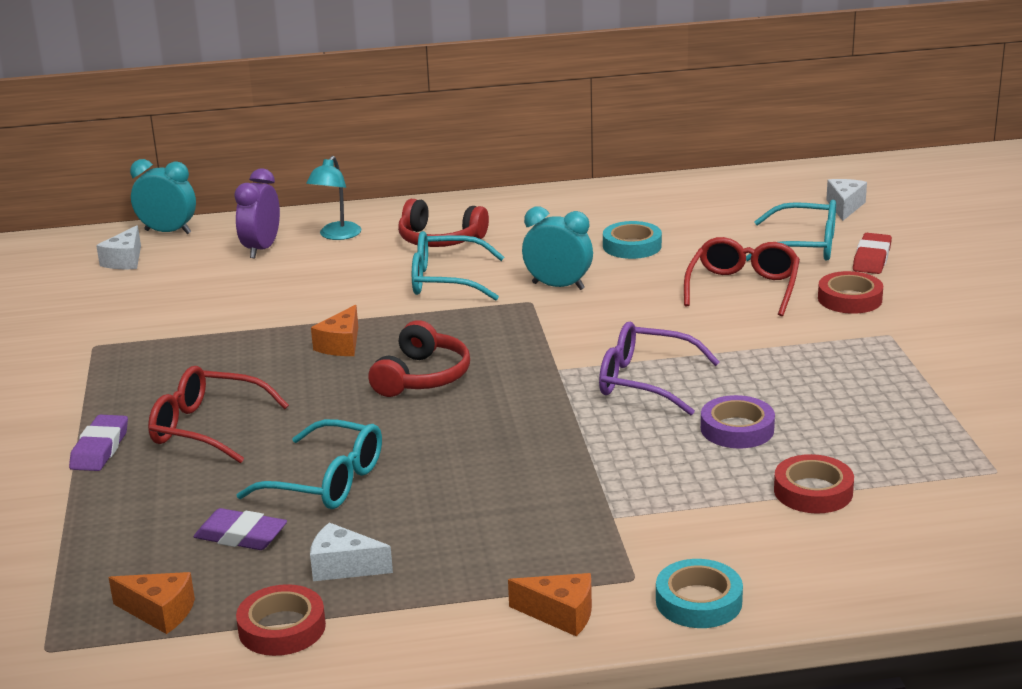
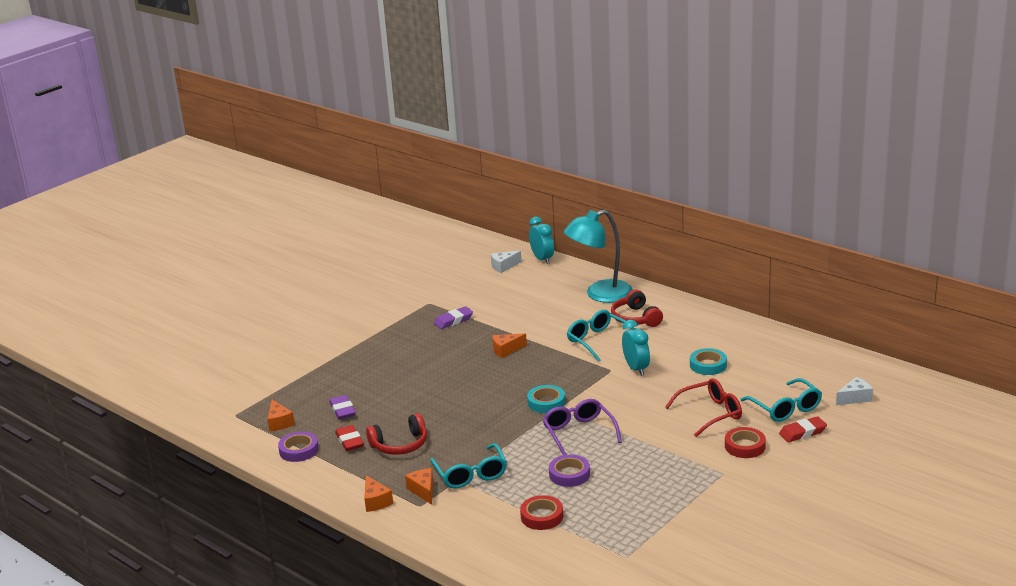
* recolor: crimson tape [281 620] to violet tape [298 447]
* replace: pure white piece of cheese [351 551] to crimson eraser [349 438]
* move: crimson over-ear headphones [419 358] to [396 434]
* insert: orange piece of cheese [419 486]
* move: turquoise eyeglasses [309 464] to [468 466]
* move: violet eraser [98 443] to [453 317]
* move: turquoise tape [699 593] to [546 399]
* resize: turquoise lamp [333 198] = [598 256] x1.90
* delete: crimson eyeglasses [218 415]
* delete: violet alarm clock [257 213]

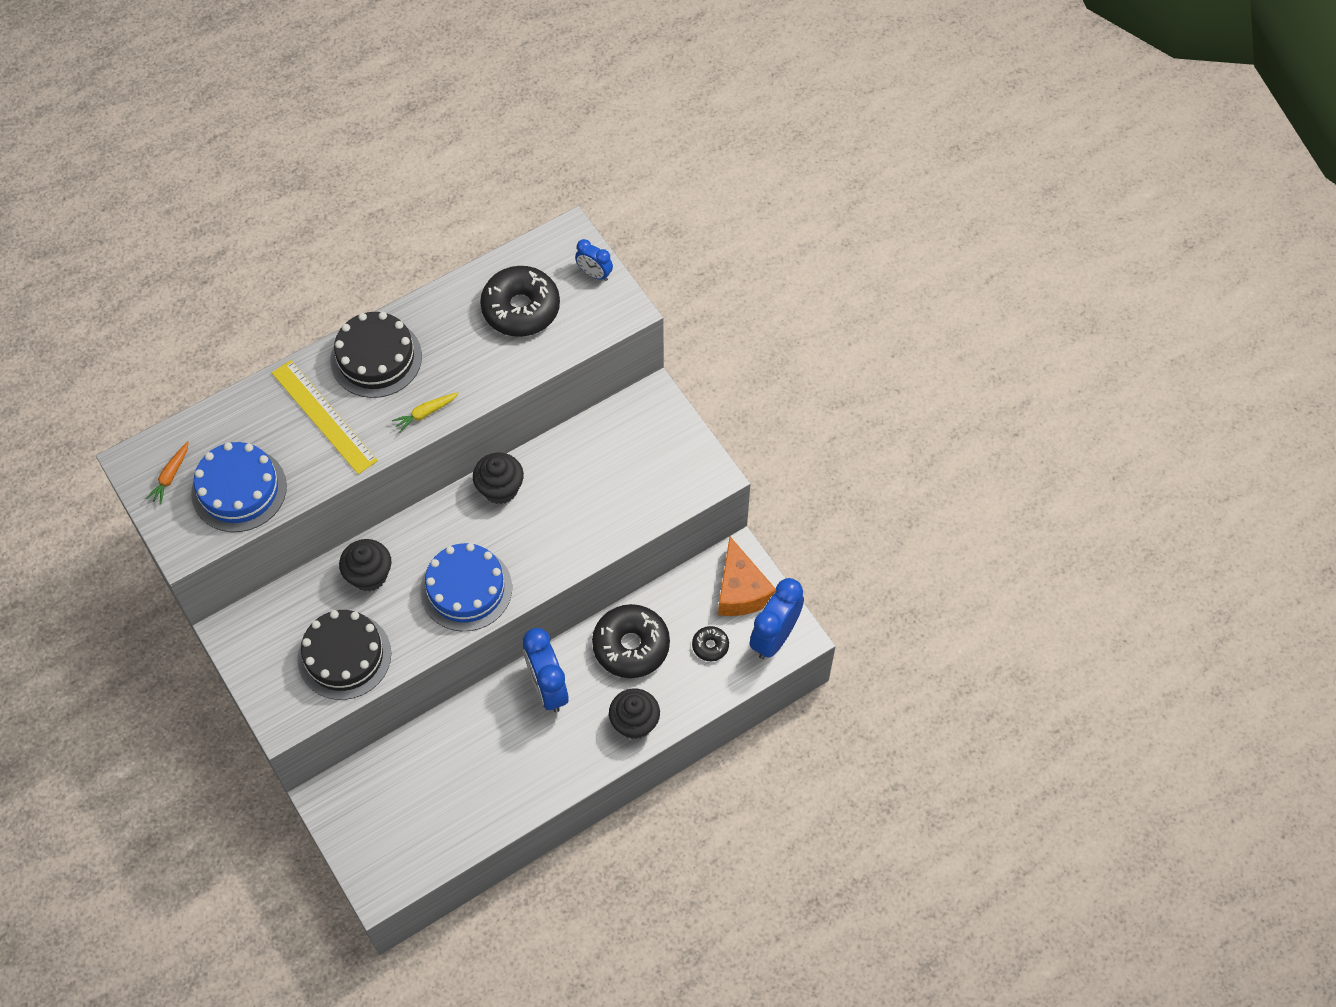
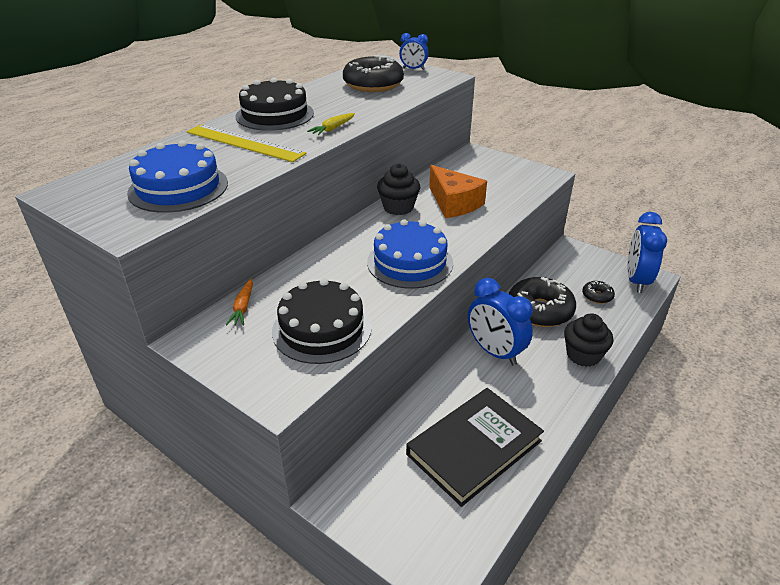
* move: orange root vegetable [167 473] to [239 302]
* insert: ebony book [475 447]
* move: orange piece of cheese [747 576] to [458 191]
* delete: ebony muffin [365 565]

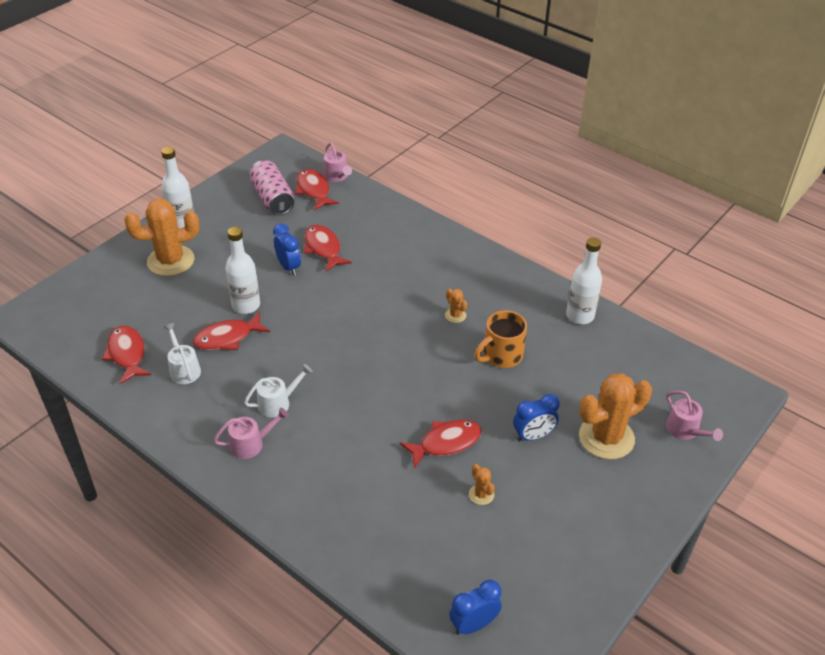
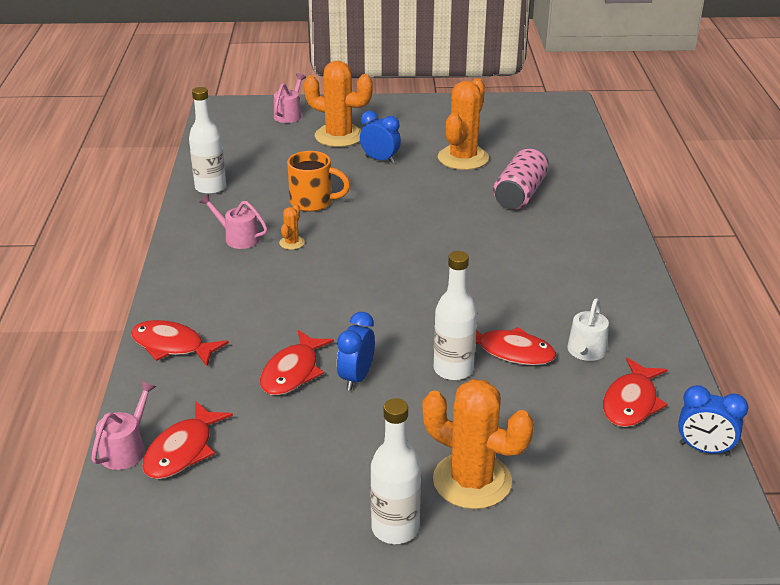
* move: crimson fish figure [440 444] to [180 343]
* move: pink watering pot [251 433] to [233 221]
* resize: orange saguaro cactus [482 484] = [463 124] x2.30
* move: pink soda can [271 187] to [520 178]
* move: cobalt alarm clock [475 607] to [713 420]
* delete: pure white watering pot [278 390]

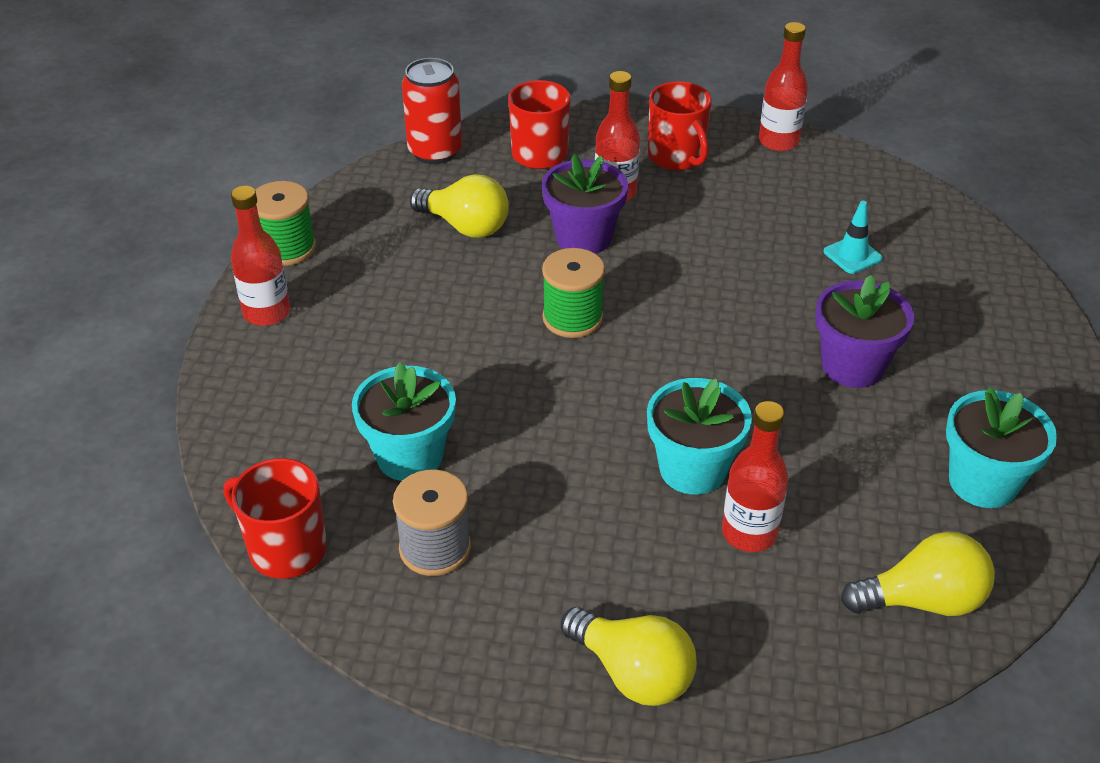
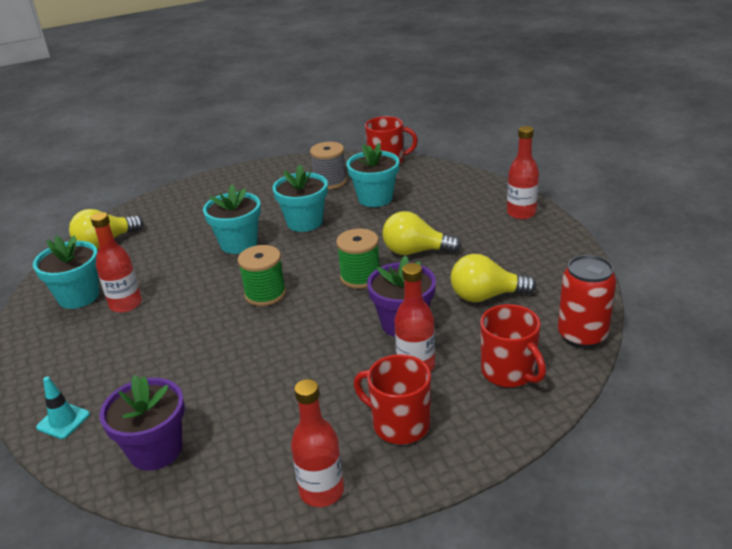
* move: turquoise traffic cone [853 237] to [63 407]
* move: crimson flask [755 476] to [116 262]
* move: violet flower pot [864 331] to [142 423]
* move: emerald bobbin [285 223] to [262 275]
* insert: turquoise flower pot [300 198]
* move: bright yellow bulb [629 656] to [421 233]

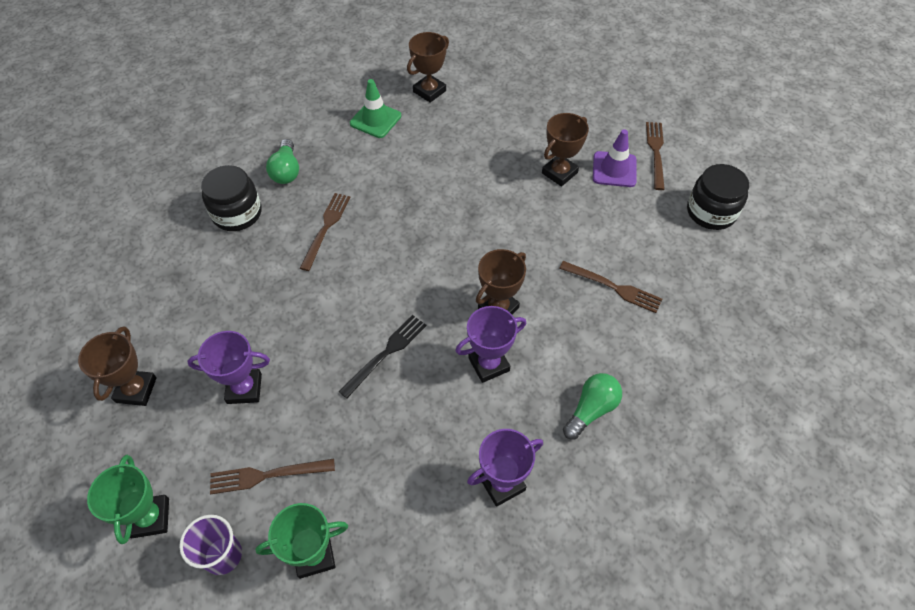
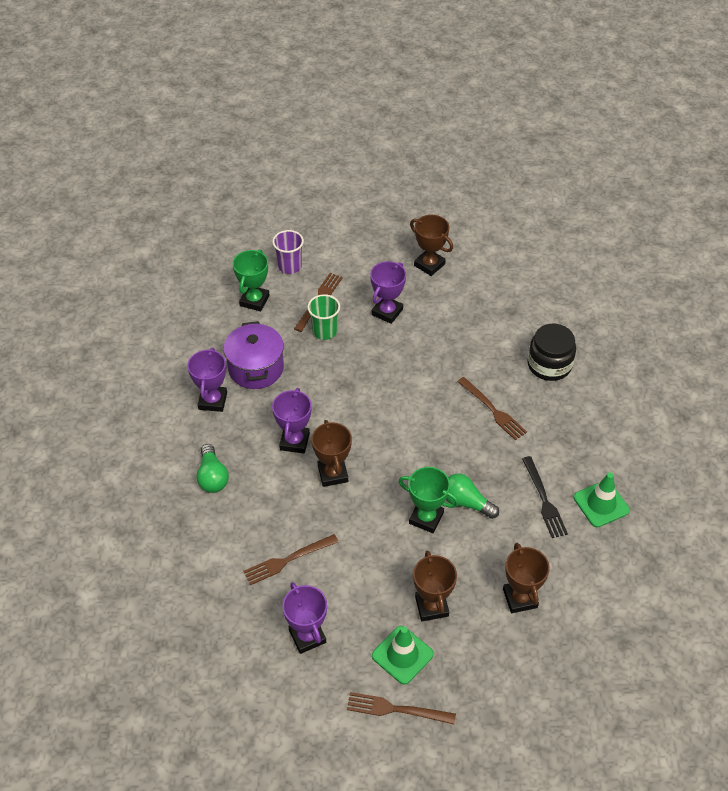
* insert: violet stockpot [253 355]
* insert: violet award cup [304 618]
* insert: emerald beaker [323 317]
* rotate: dark brown table fork [655 156] = [401 708] 150 degrees clockwise
* recolor: violet traffic cone [615 158] to emerald traffic cone [403 655]
* move: emerald award cup [128 499] to [428 500]
* move: emerald bulb [282 161] to [472 496]
* move: dark brown award cup [428 67] to [526 578]
* move: ebony table fork [382 356] to [545 497]
* delete: ebony preserve jar [718 197]

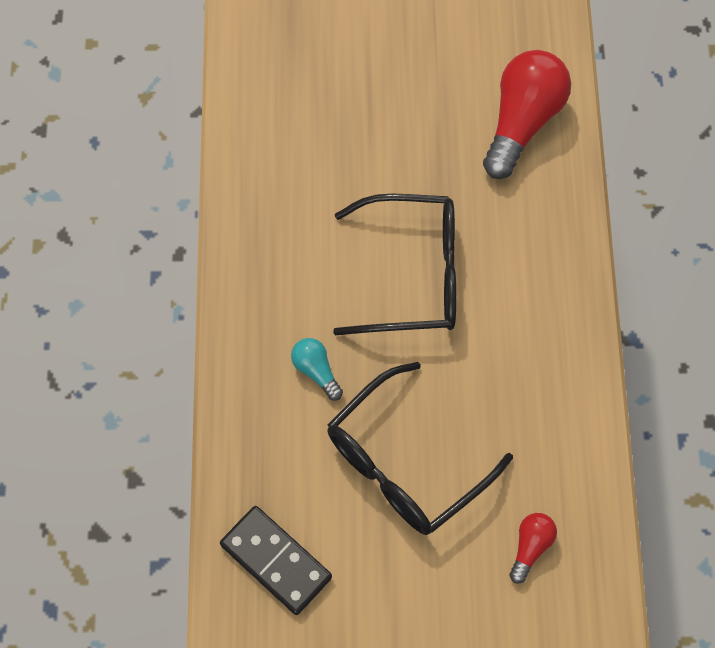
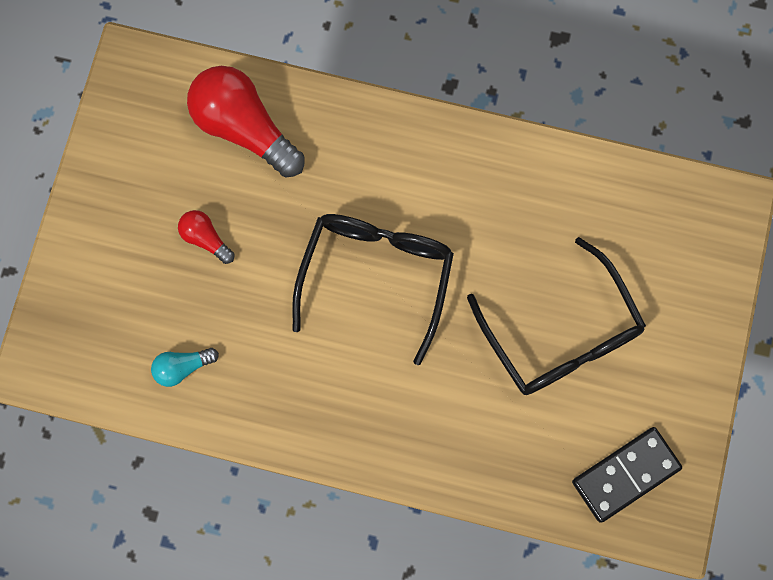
* move: turquoise bulb [317 369] to [185 367]
* move: crimson bulb [533 548] to [206 237]

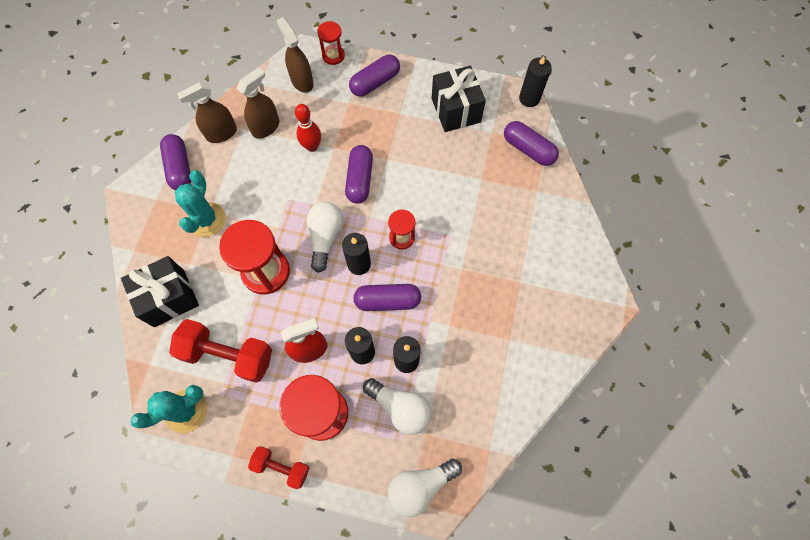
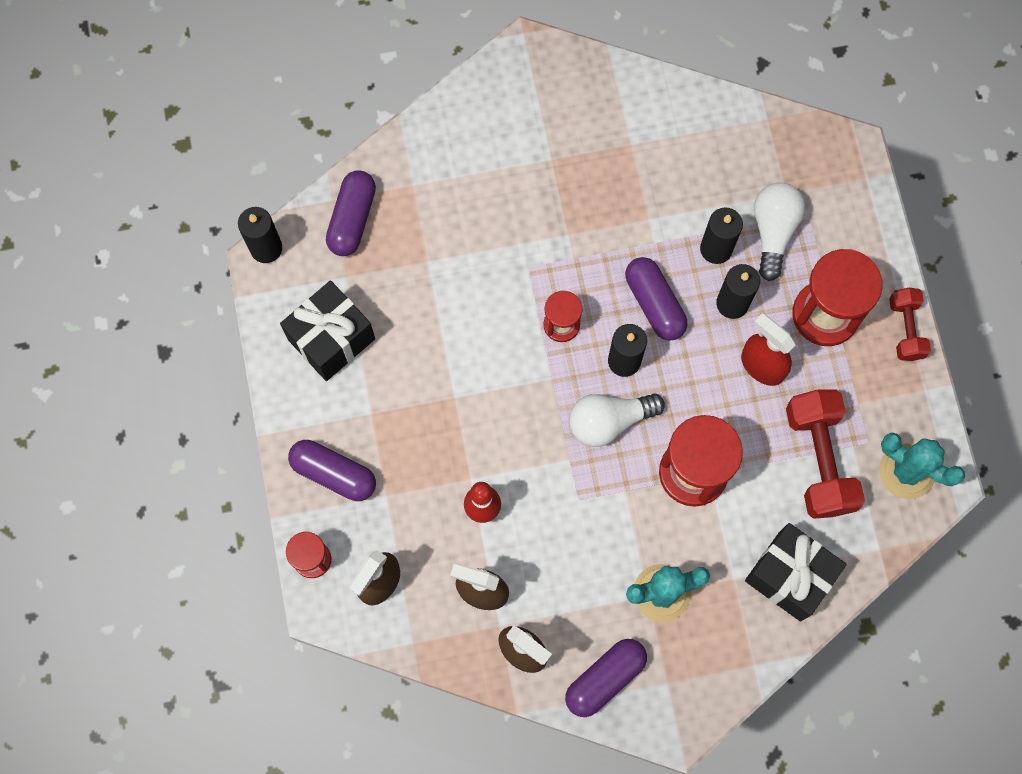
* delete: violet pill [359 174]
* delete: pure white bulb [425 488]

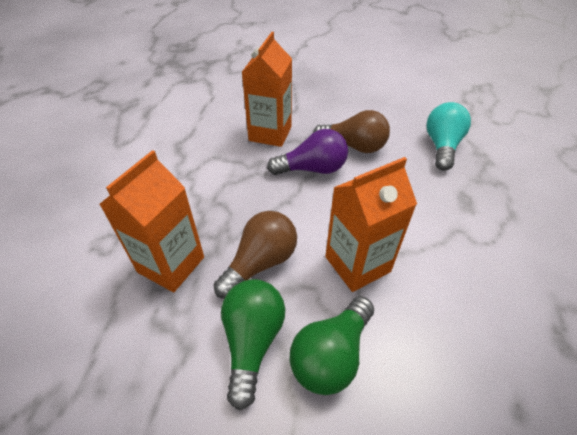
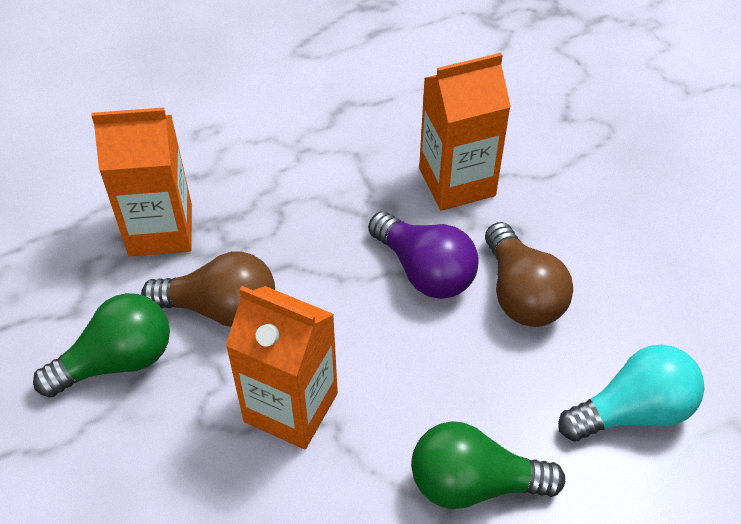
* move: emerald bulb [332 345] to [488 465]

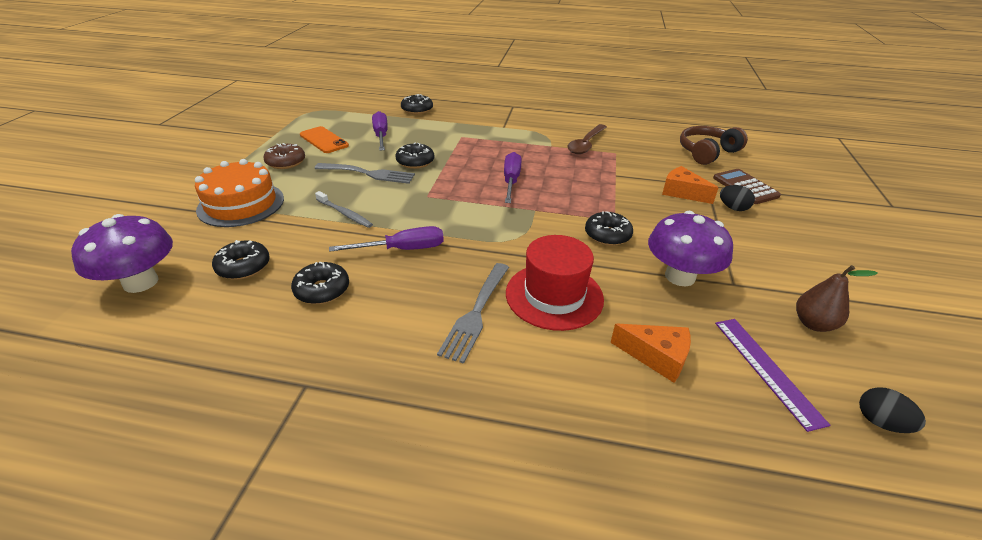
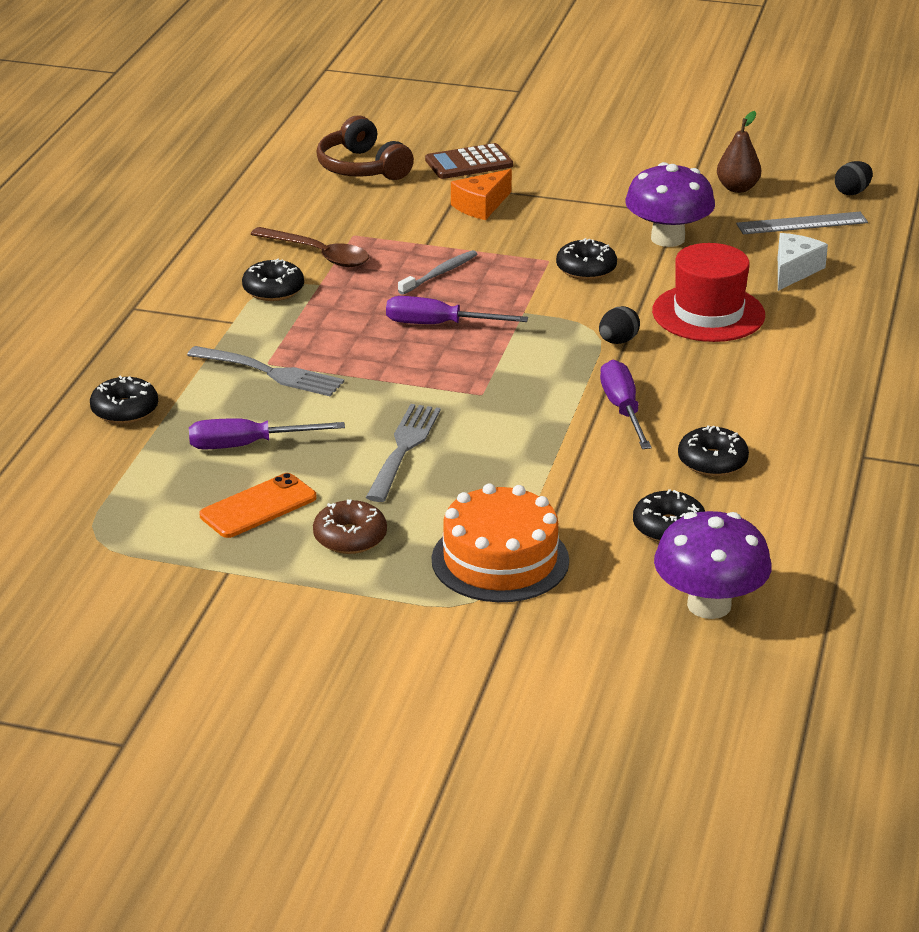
* move: gray table fork [473 313] to [265 371]
* move: ebony donut [415 155] to [273 280]
* move: gray dental brush [344 209] to [437 272]
* move: ebony egg [737 198] to [619 325]
* recolor: violet measuring stick [772 375] to gray measuring stick [802 223]
* recolor: orange piece of cheese [650 353] to pure white piece of cheese [803 262]

